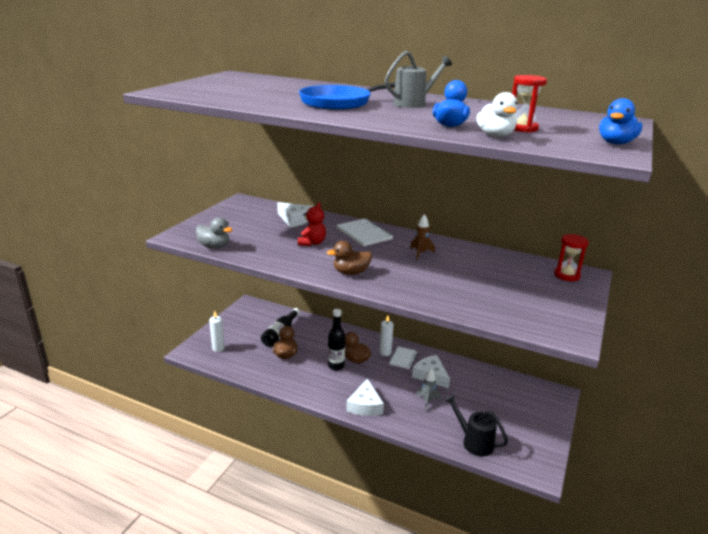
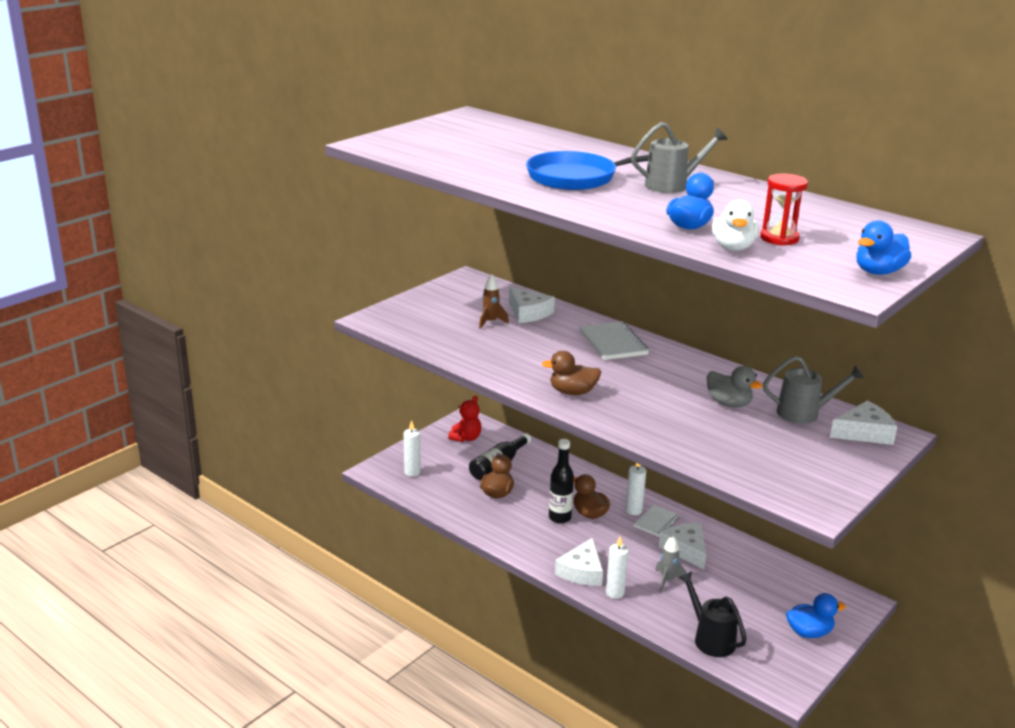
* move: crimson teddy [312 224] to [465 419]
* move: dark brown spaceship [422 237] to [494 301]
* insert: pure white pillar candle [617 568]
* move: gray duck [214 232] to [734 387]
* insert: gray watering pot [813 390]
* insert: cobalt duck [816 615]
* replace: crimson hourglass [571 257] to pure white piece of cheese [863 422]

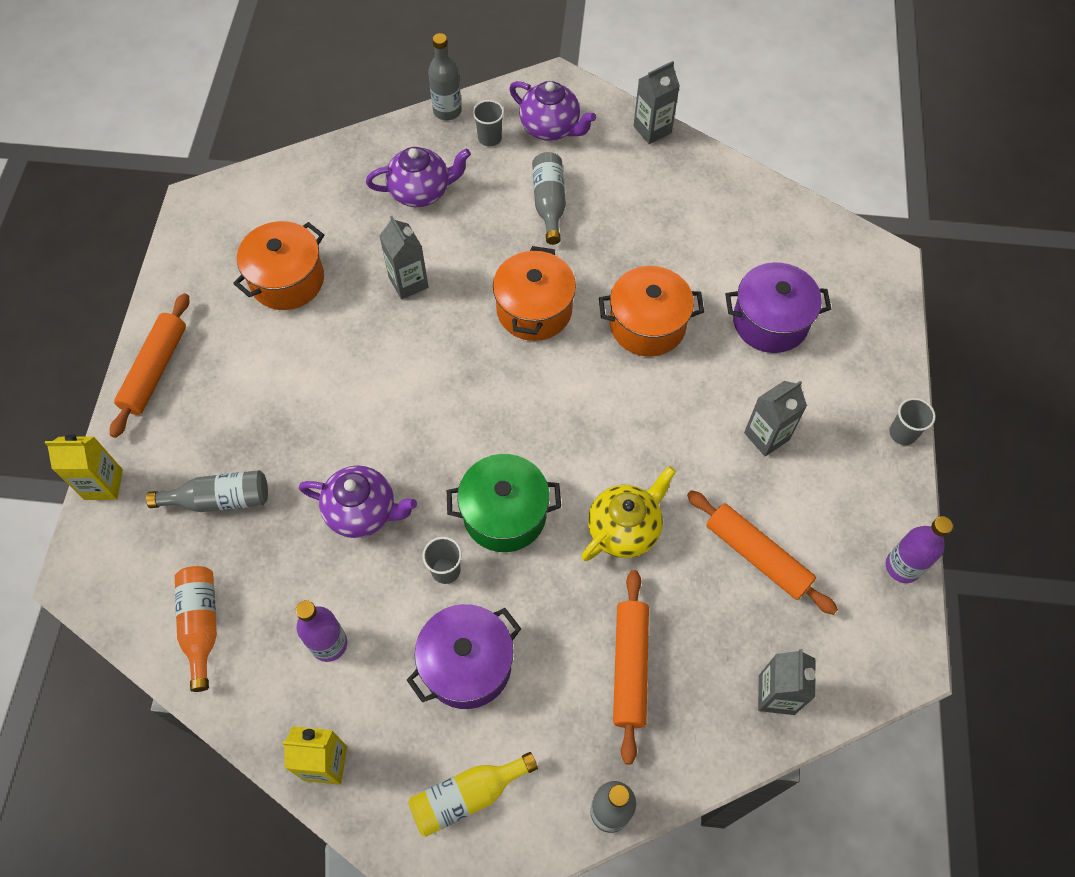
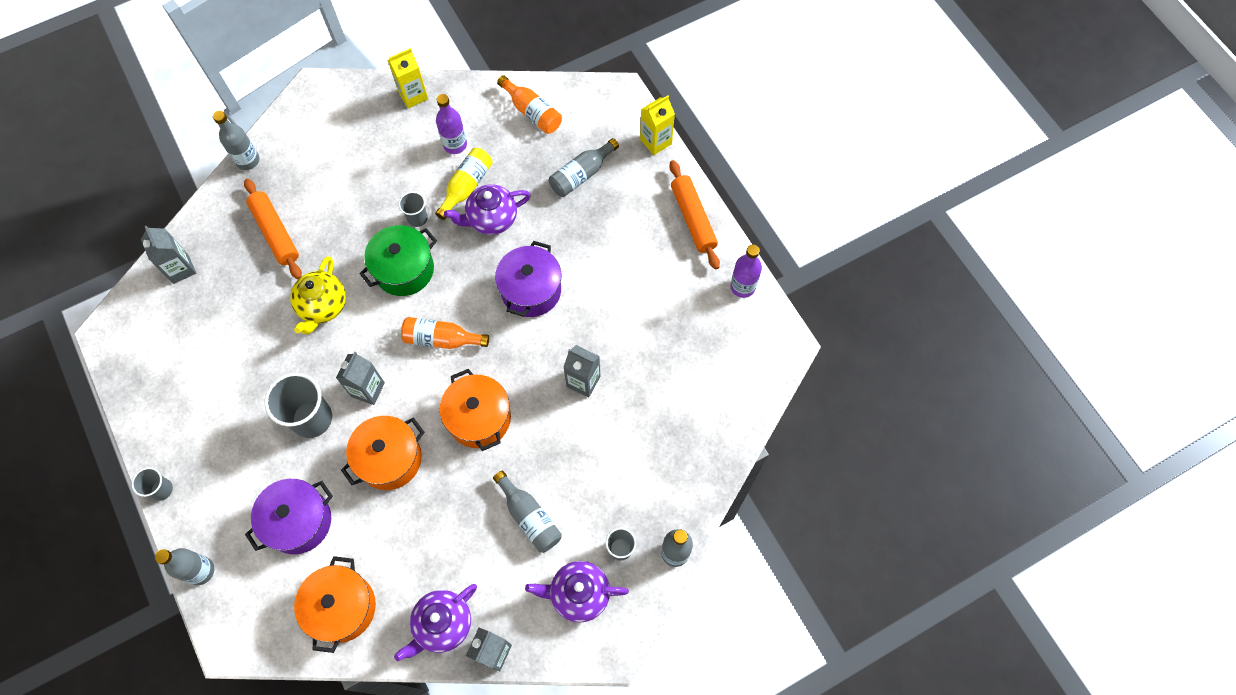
* insert: gray flask [184 566]
* insert: gray beaker [298 405]
* move: orange stockpot [278 265] to [335 604]
* move: gray juice carton [775 418] to [360 378]
* move: violet china teapot [418 177] to [435 622]
* insert: orange flask [445 333]
* move: bright yellow flask [473 794] to [464 184]
* move: violet stockpot [464 656] to [528 279]
* move: violet flask [919 549] to [746 271]
* delete: orange pastry roller [762 552]

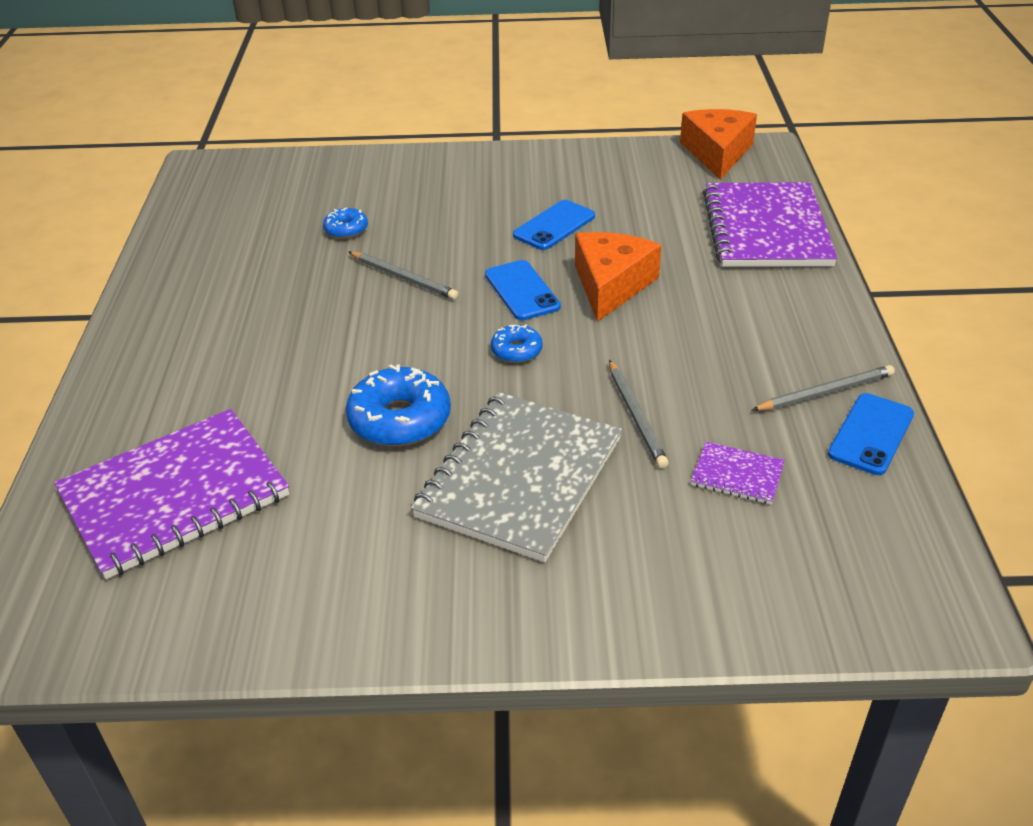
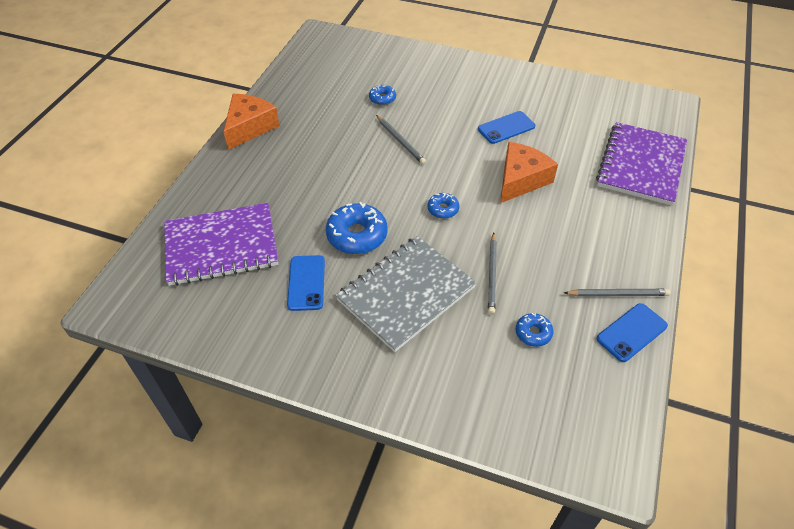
* move: orange piece of cheese [718 144] to [251 122]
* move: cobalt mobile phone [523 290] to [306 283]
* replace: violet exercise book [738 473] to cobalt donut [534 330]

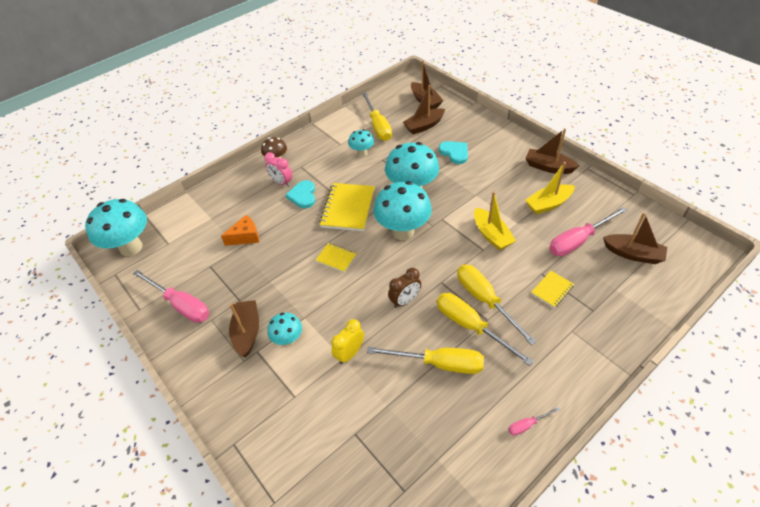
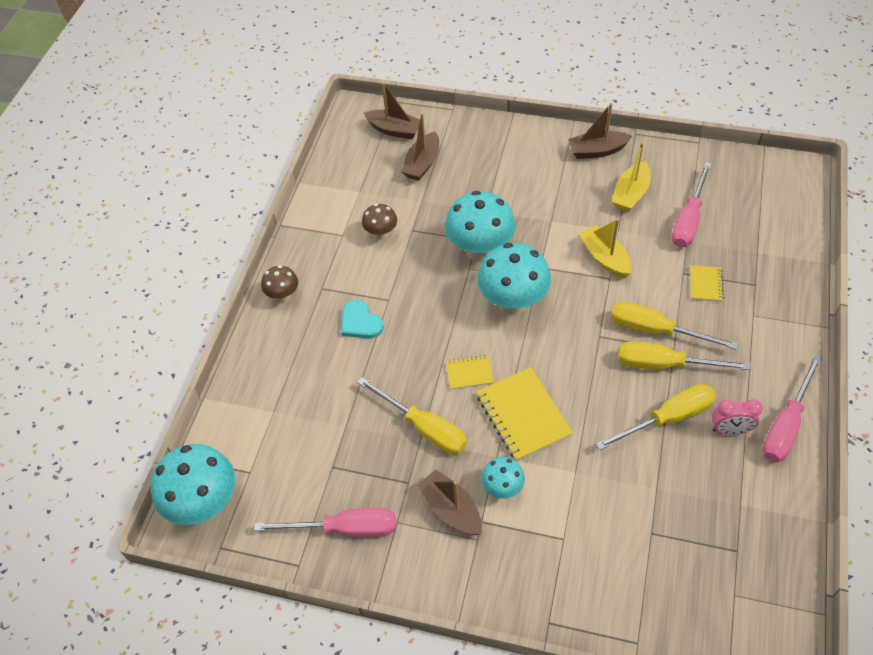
* move: bright yellow flat screwdriver [377 116] to [412 416]
* recolor: turquoise mushroom [361 143] to dark brown mushroom [379 222]
* move: bright yellow exercise book [347 207] to [524 414]
* rotate: bright yellow sailboat [495 220] = [605 248] 150 degrees counterclockwise
* move: pink alarm clock [278 169] to [737 417]
* resize: pink flat screwdriver [534 421] = [792 408] x2.17
* delete: orange piece of cheese [240 230]
* delete: bright yellow alarm clock [347 341]
* delete: dark brown alarm clock [404 288]
* delete: turquoise love heart [453 152]
* delete: dark brown sailboat [635 238]

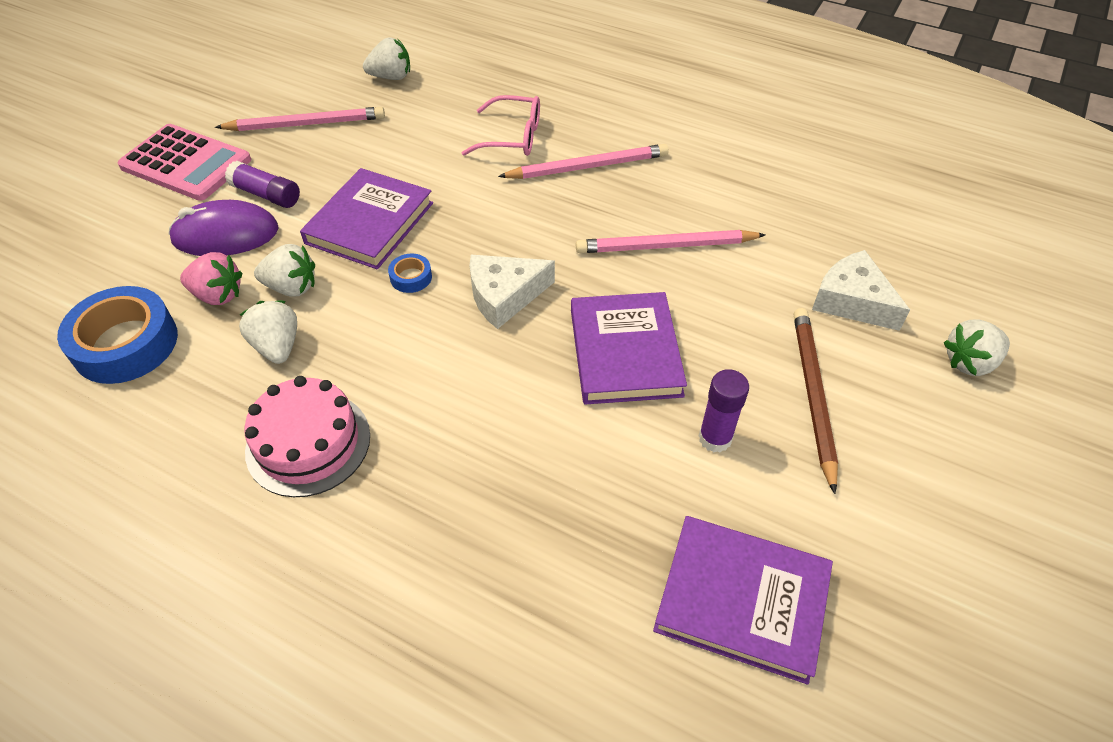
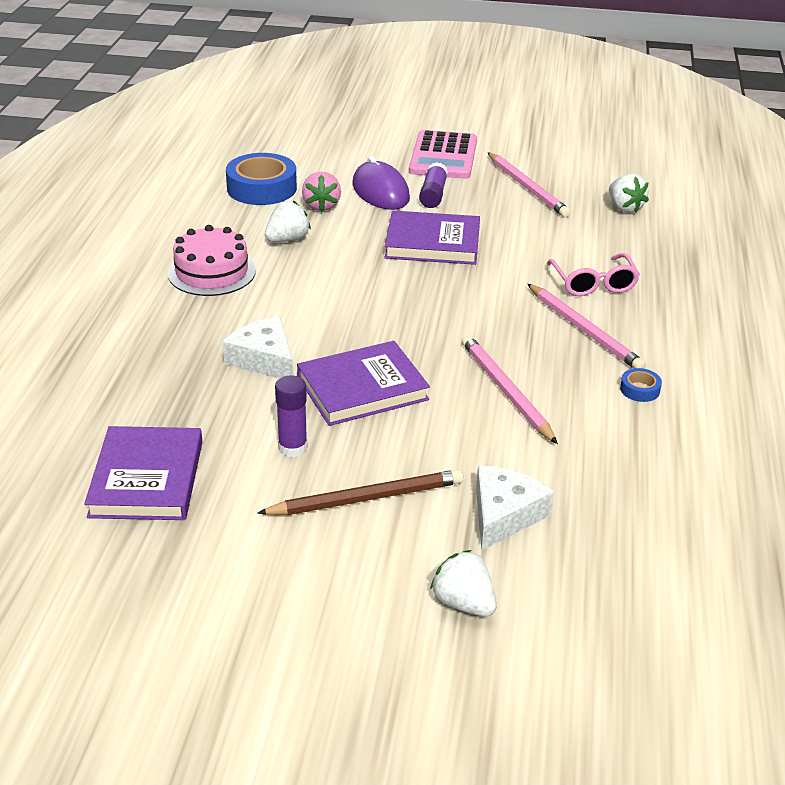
* move: pure white piece of cheese [512 292] to [257 347]
* move: cobalt tape [410 273] to [641 385]
* delete: pure white berry [284 270]

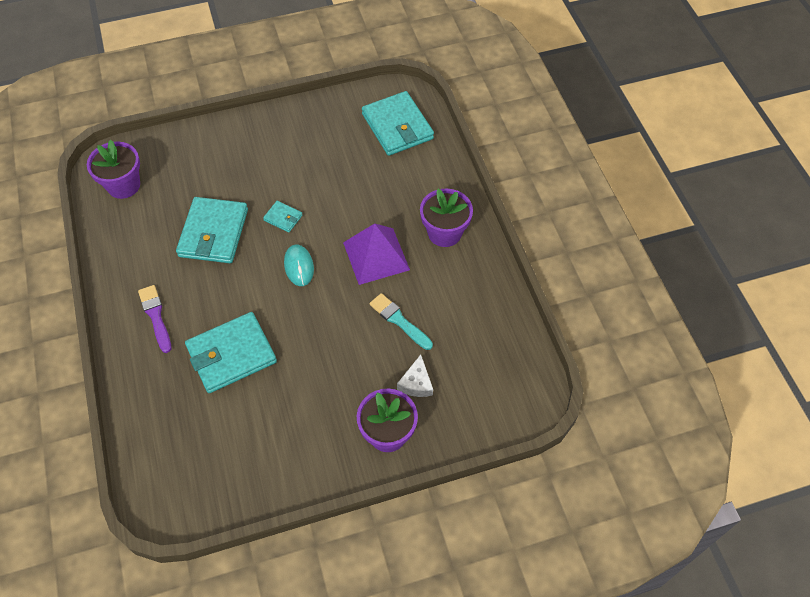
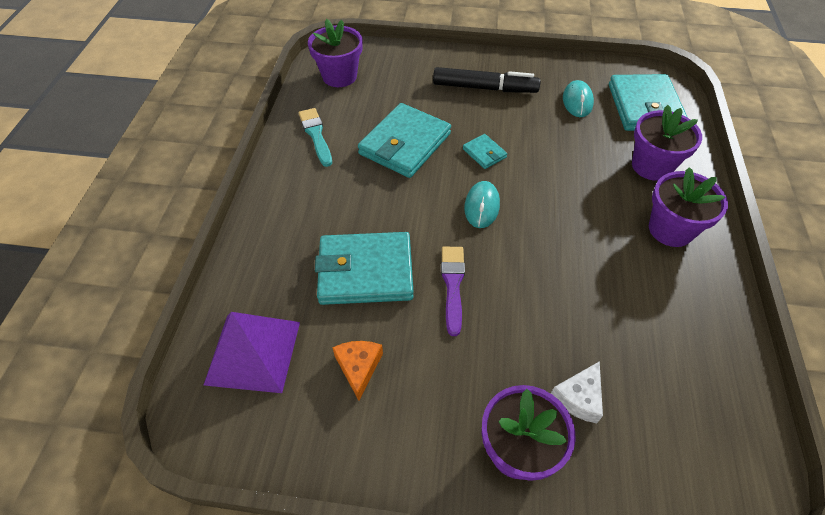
* move: violet solid pyramid [376 254] to [252 352]
* move: turquoise brush [401 321] to [315 137]
* insert: orange piece of cheese [357 371]
* insert: ebony felt pen [487 80]
* move: violet brush [154 319] to [453 291]
* insert: turquoise mouse [578 98]
* insert: violet flower pot [667 143]

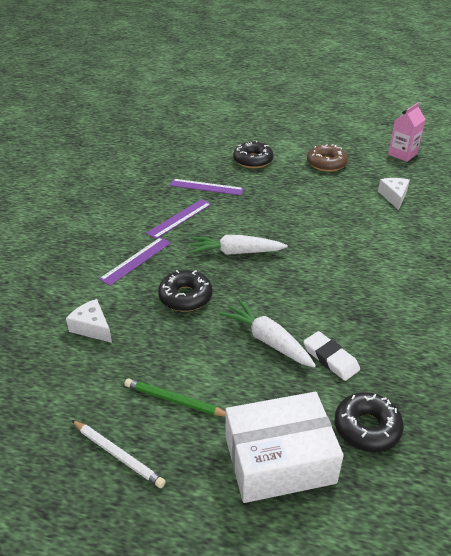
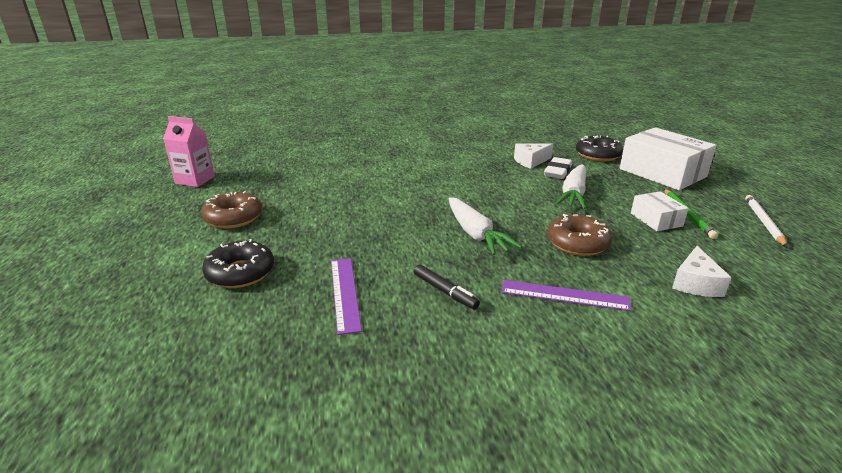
* replace: violet measuring stick [178 219] to ebony felt pen [447 287]
* move: pure white piece of cheese [394 194] to [533 156]
* recolor: ebony donut [185 291] to dark brown donut [579 235]
* insert: pure white box [660 211]

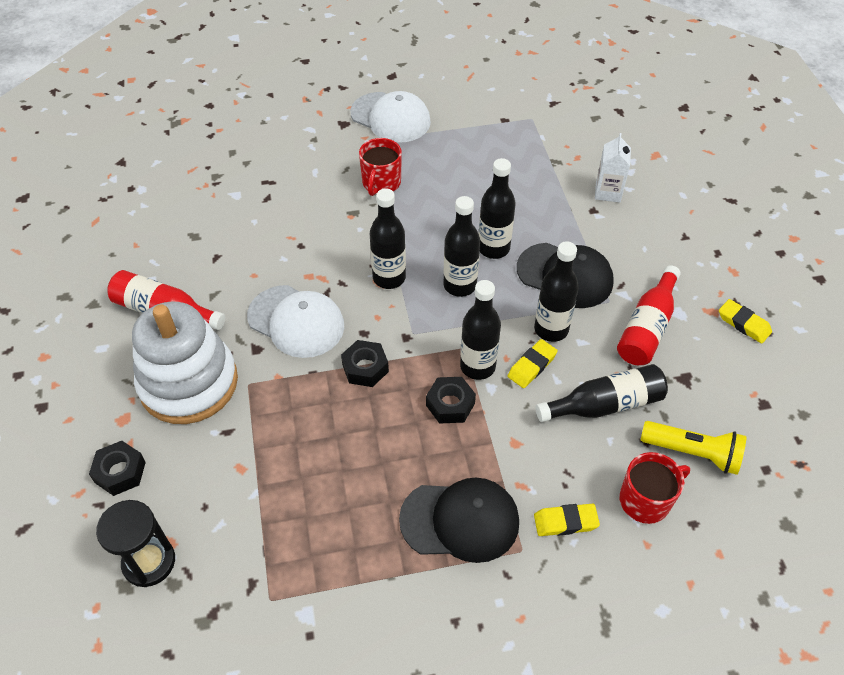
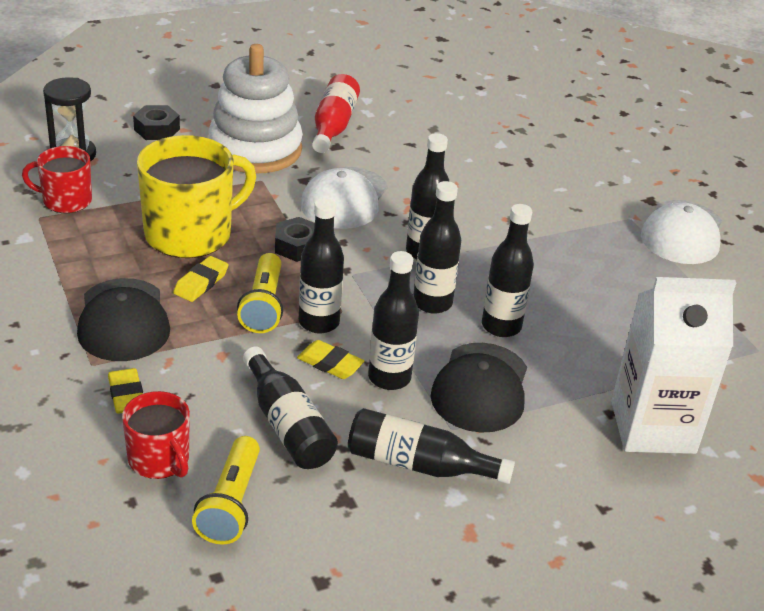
* move: crimson coffee mug [380 167] to [57 179]
* insert: bright yellow coffee mug [196 196]
* move: bright yellow eraser [745 321] to [201 279]
* replace: ebony hexagon nut [451 400] to bright yellow pocket torch [260 293]
* recolor: crimson flask [649 315] to ebony flask [431 446]
* resize: pure white juice carton [613 167] = [673 365] x1.98

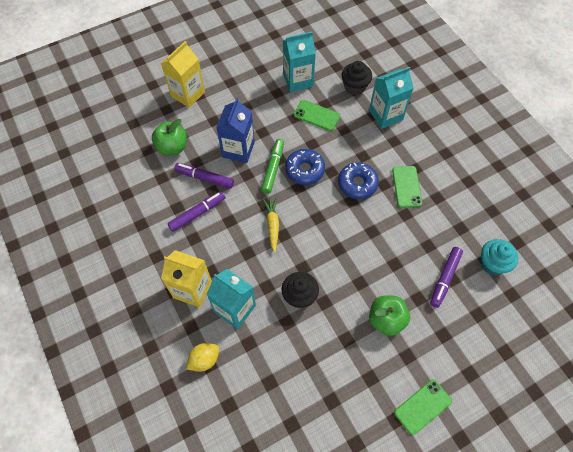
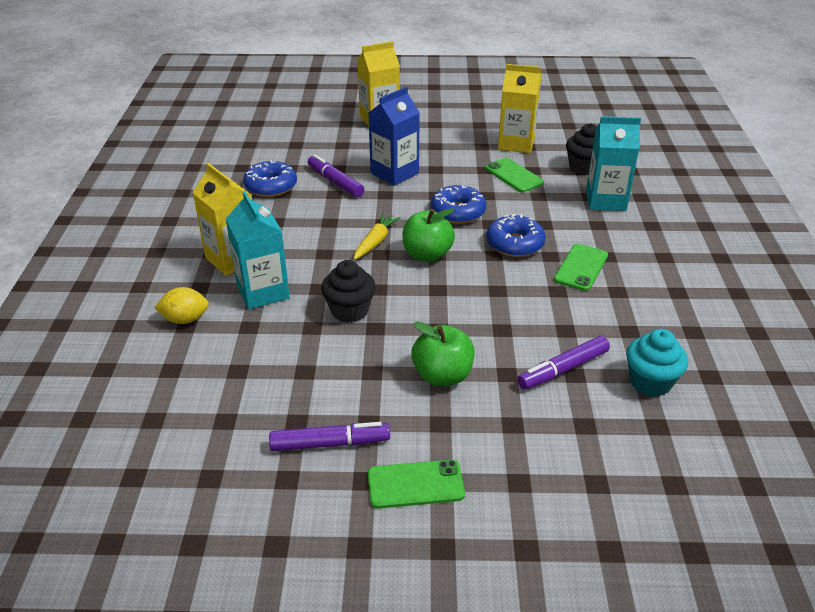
* insert: cobalt donut [270 179]
* move: violet felt pen [196 211] to [329 436]
* move: emerald toy apple [169 137] to [428 235]
* recolor: turquoise juice carton [299 62] to bright yellow juice carton [519 108]
* delete: emerald felt pen [272 166]

